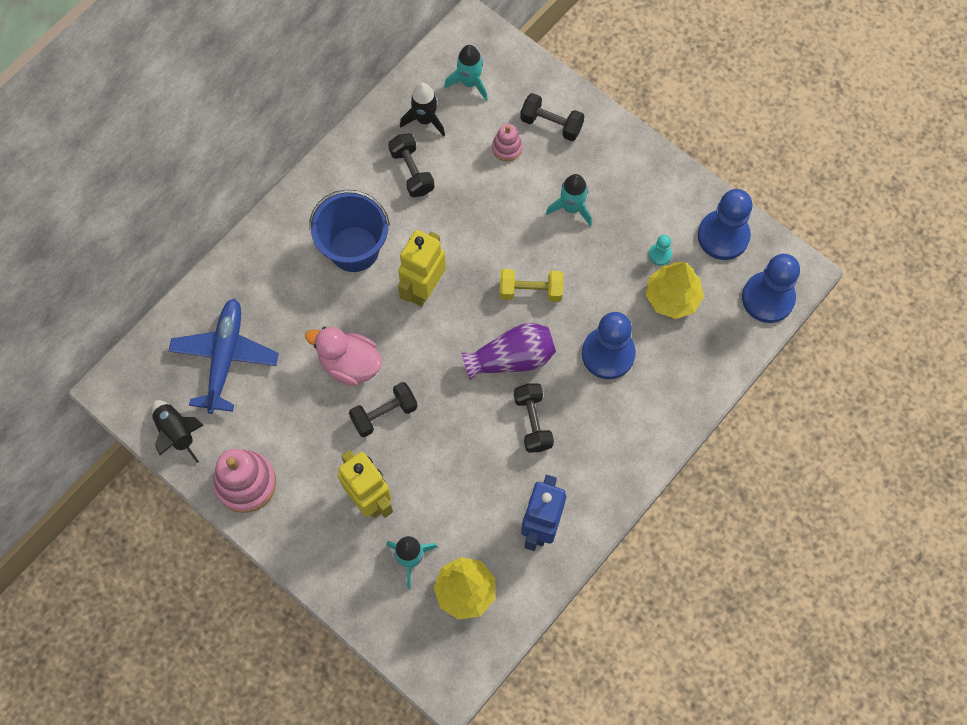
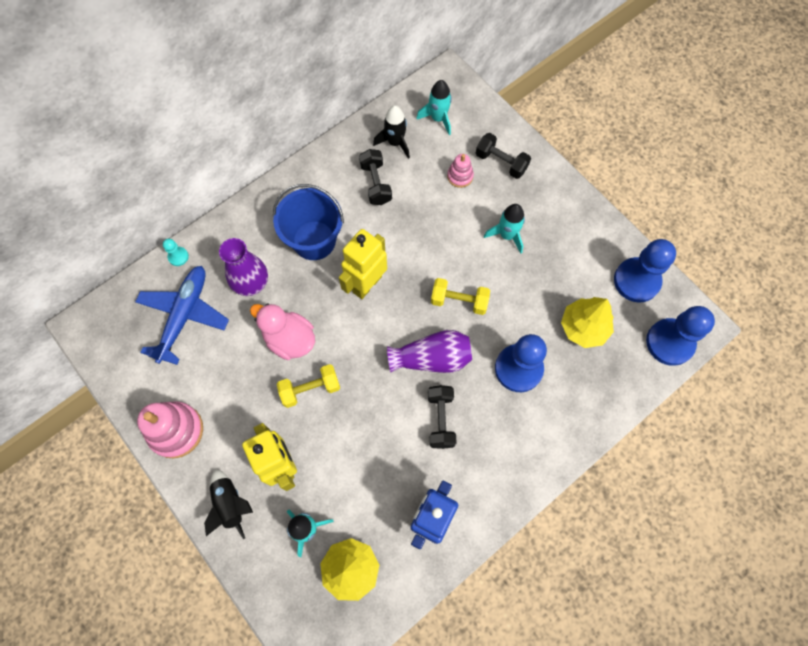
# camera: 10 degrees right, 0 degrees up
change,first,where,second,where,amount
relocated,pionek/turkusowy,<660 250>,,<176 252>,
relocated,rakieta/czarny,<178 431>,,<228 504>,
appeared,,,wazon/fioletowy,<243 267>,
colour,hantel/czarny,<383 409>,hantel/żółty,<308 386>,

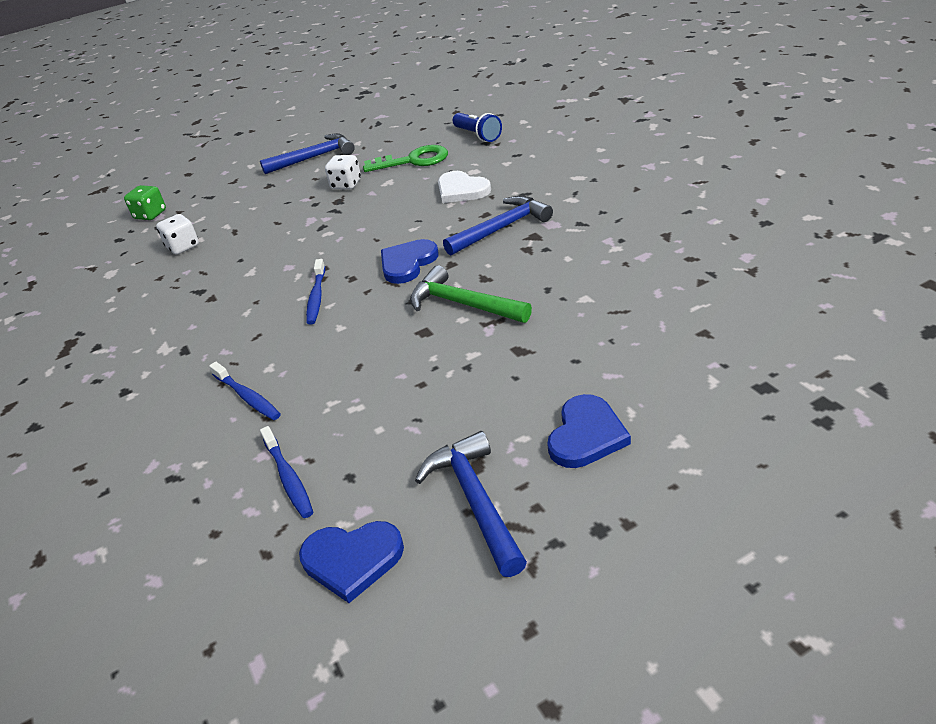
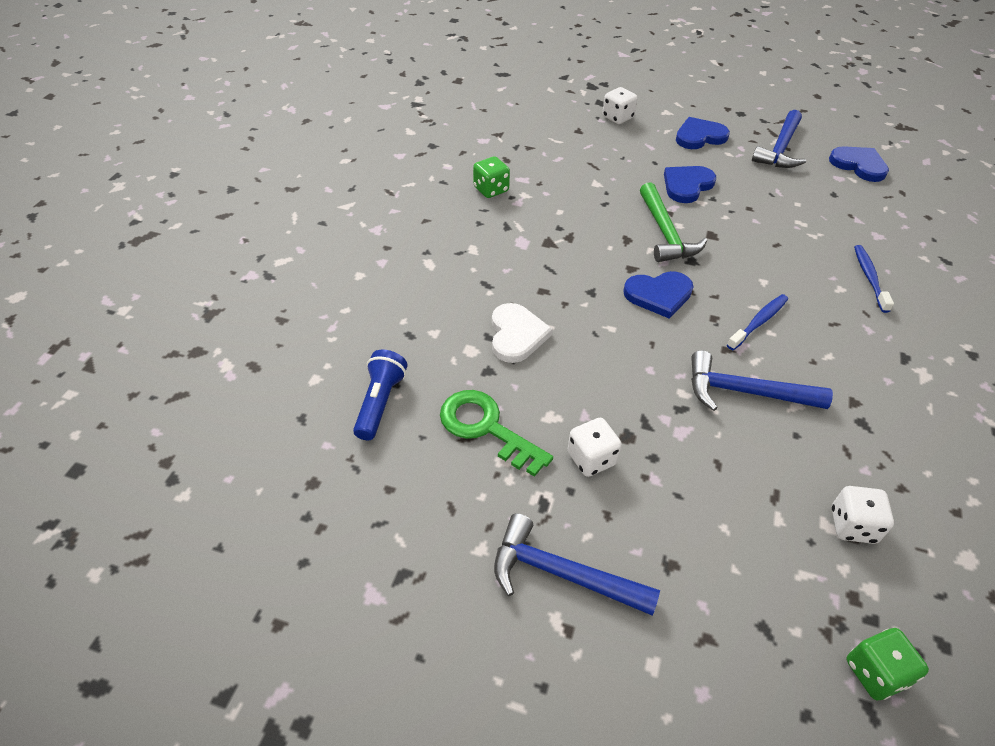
# camera: 140 degrees left, 10 degrees up
change,first,where,second,where,amount
appeared,,,kostka do gry/zielony,<491 177>,
appeared,,,kostka do gry/biały,<620 105>,
appeared,,,serce/niebieski,<690 184>,
relocated,młotek/niebieski,<498 226>,,<762 380>,
missing,szczoteczka do zębów/niebieski,<286 472>,,,

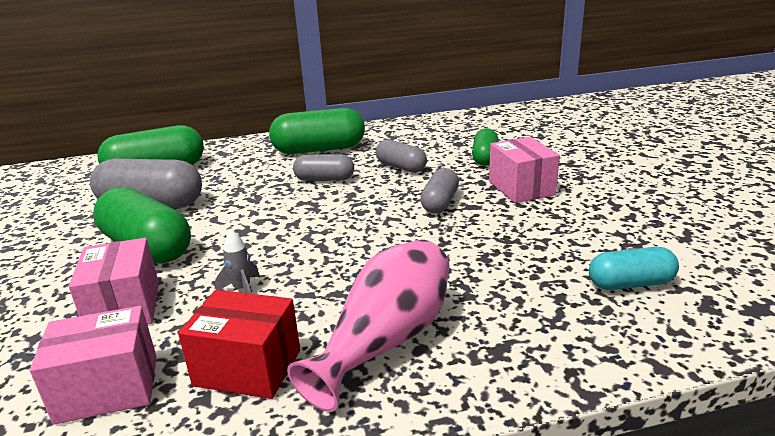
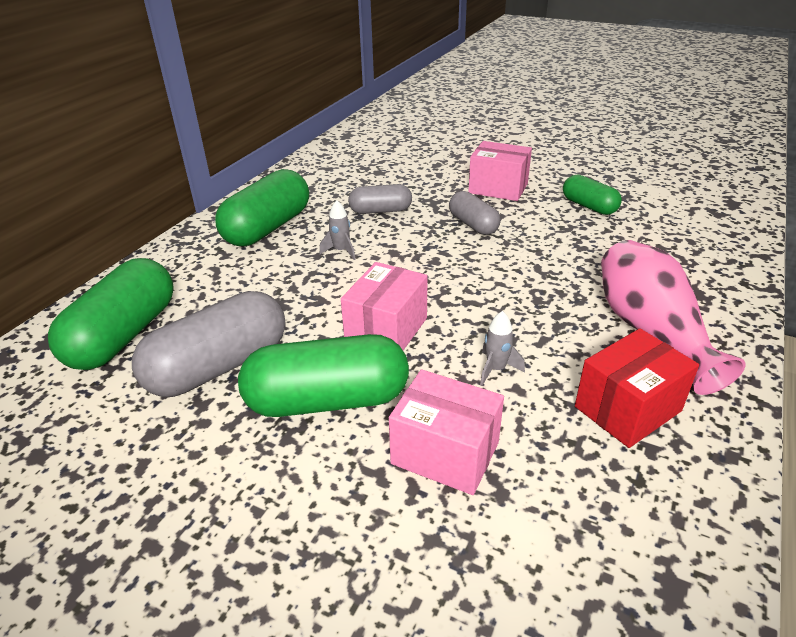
# camera: 50 degrees left, 10 degrees up
change,first,where,second,where,amount
exchanged,kapsułka/szary,<323 167>,rakieta/szary,<338 230>,
relocated,pudełko/różowy,<93 365>,,<384 306>,
relocated,kapsułka/zielony,<485 147>,,<592 194>,
missing,kapsułka/turkusowy,<634 268>,,,

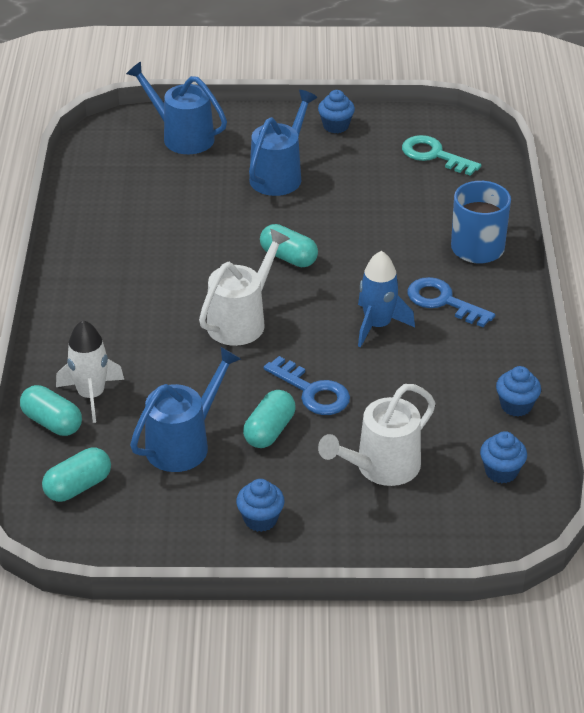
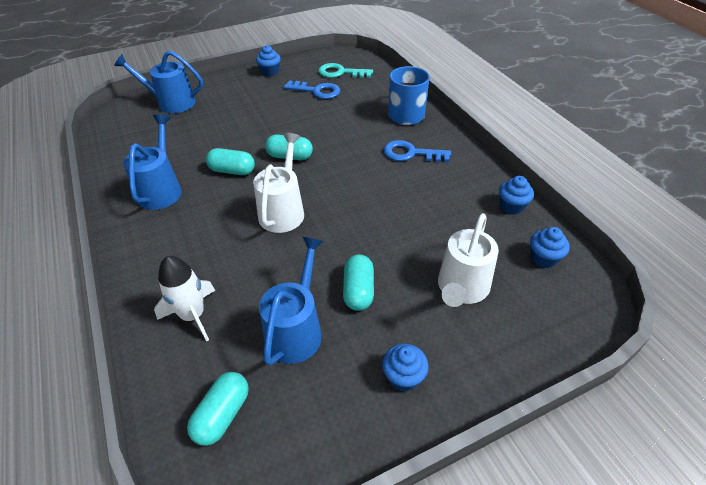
# camera: 25 degrees left, 5 degrees up
change,first,where,second,where,amount
relocated,konewka/niebieski,<283 143>,,<152 162>,
relocated,kapsułka/turkusowy,<51 410>,,<230 161>,
relocated,klucz/niebieski,<307 385>,,<312 89>,
missing,rakieta/niebieski,<386 299>,,,

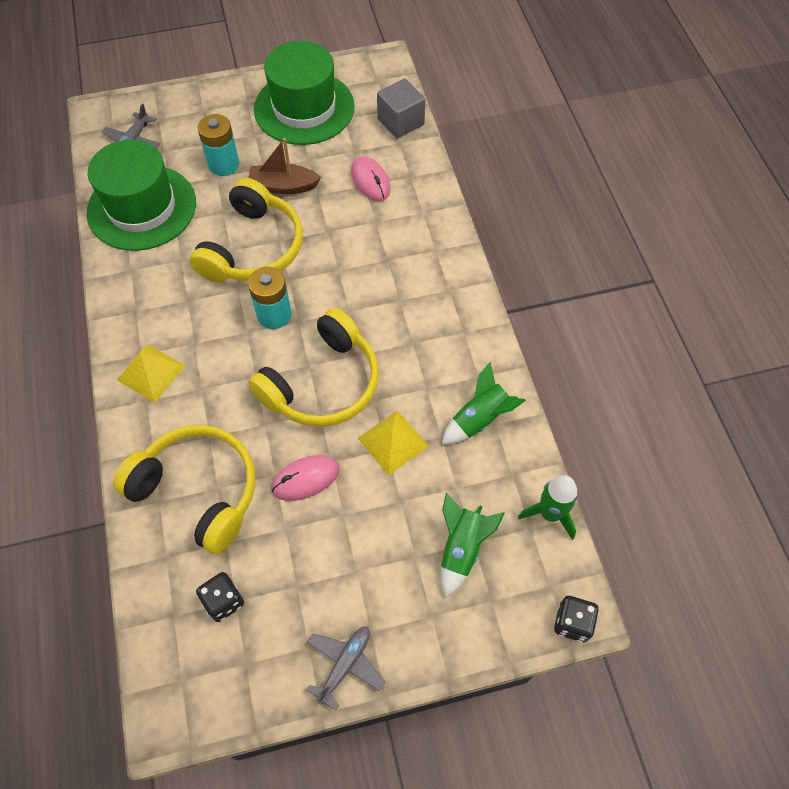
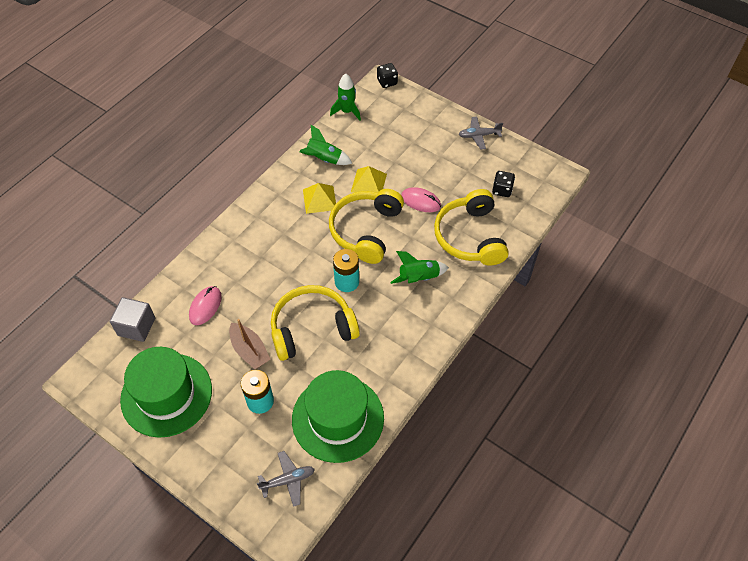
# camera: 130 degrees left, 5 degrees down
change,first,where,second,where,amount
relocated,piramida/żółty,<151 373>,,<319 198>,
spun,słuchawki/żółty,<313 367>,,<366 226>,75 degrees counterclockwise
relocated,rakieta/zielony,<473 545>,,<419 267>,

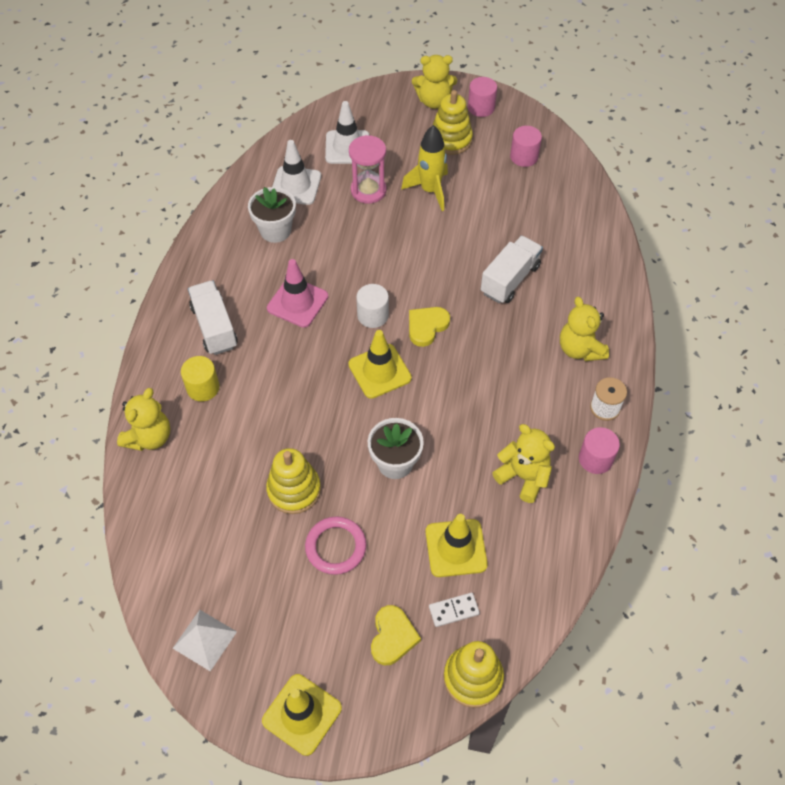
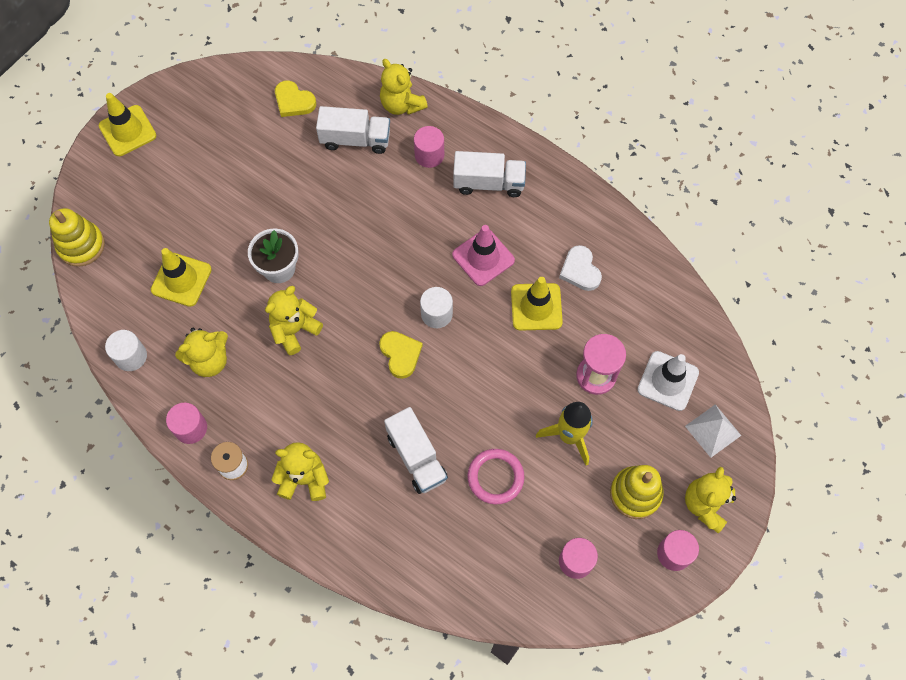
# camera: 115 degrees right, 10 degrees up
change,first,where,second,where,amount
appeared,,,walec/biały,<126 350>,
appeared,,,miś/żółty,<294 320>,
relocated,serce/żółty,<396 635>,,<295 98>,
appeared,,,ciężarówka/biały,<353 130>,
colour,walec/żółty,<200 378>,walec/różowy,<429 147>,
relocated,pierścień/różowy,<335 545>,,<496 476>,
relocated,pachołek/żółty,<380 364>,,<537 304>,
exchanged,doniczka/biały,<272 215>,serce/biały,<580 268>,
relocated,piramida/biały,<205 640>,,<713 431>,
missing,zabawka nakładanka/żółty,<293 481>,,,
missing,pachołek/biały,<296 172>,,,
missing,kostka domina/biały,<454 610>,,,

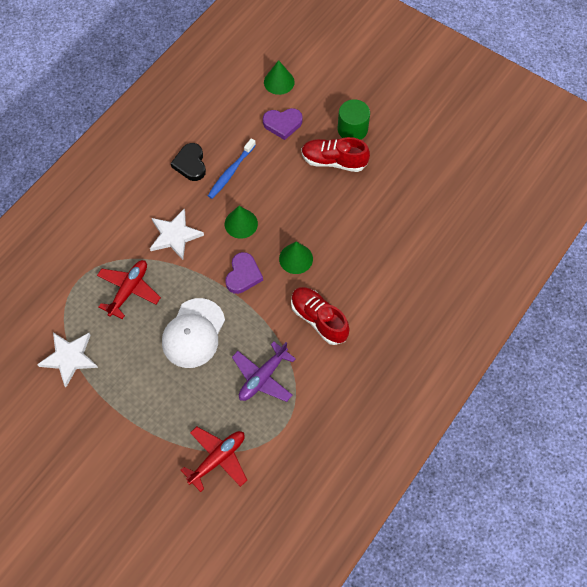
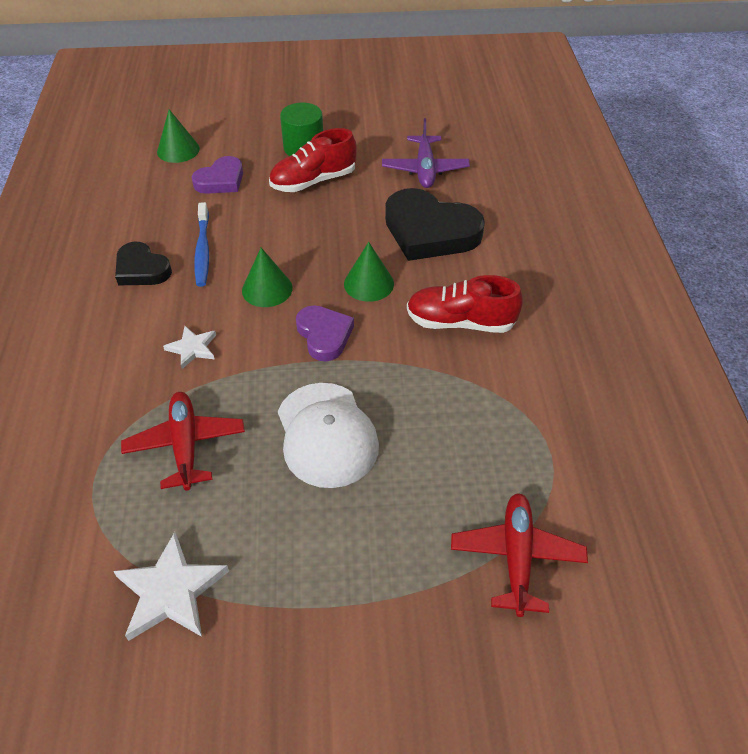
# camera: 40 degrees left, 15 degrees down
change,first,where,second,where,amount
size,gwiazda/biały,<177 234>,,<189 347>,x0.60
relocated,samolot/fioletowy,<264 372>,,<426 153>,
appeared,,,serce/czarny,<435 224>,

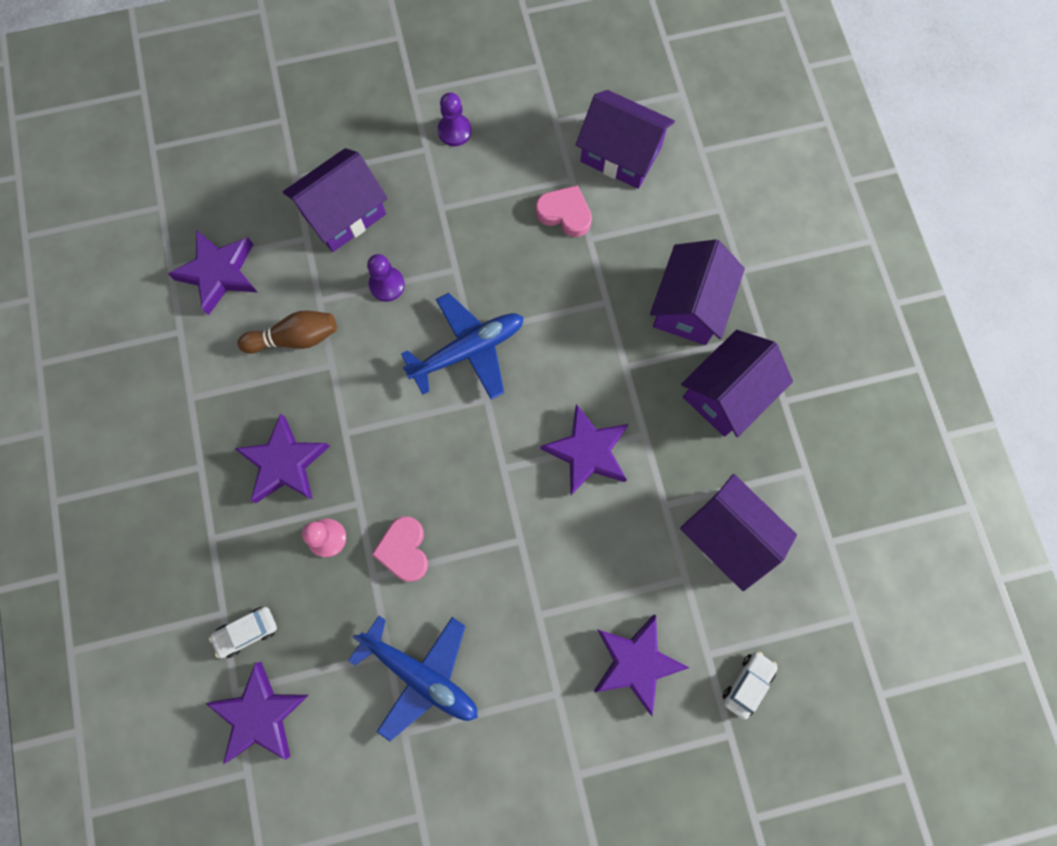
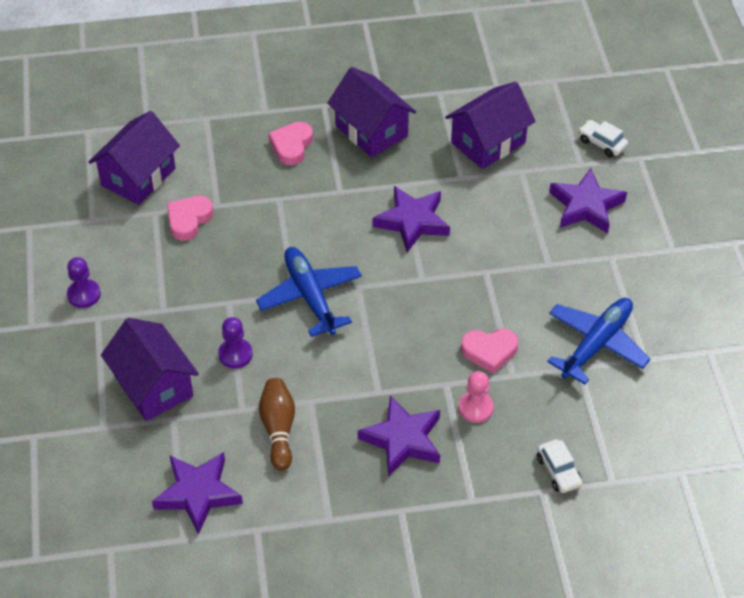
# camera: 85 degrees left, 25 degrees down
change,first,where,second,where,amount
exchanged,domek/fioletowy,<697 292>,serce/różowy,<290 143>,
missing,gwiazda/fioletowy,<257 713>,,,

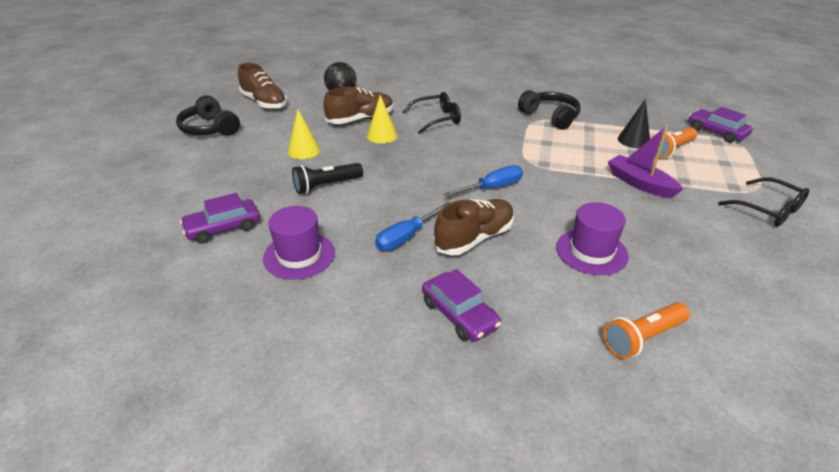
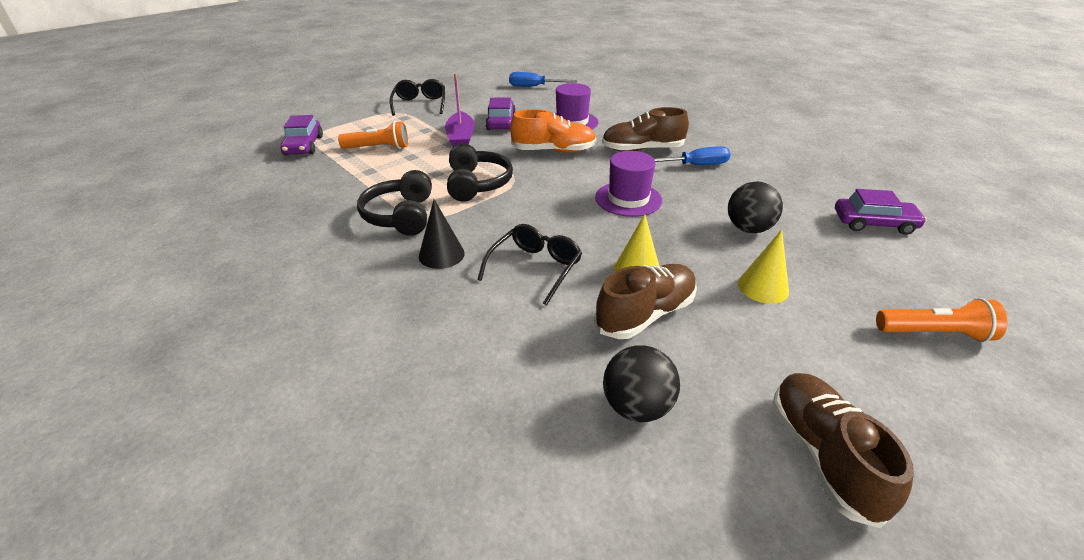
# camera: 145 degrees left, 0 degrees up
change,first,where,second,where,amount
relocated,stożek/czarny,<634 123>,,<442 234>,
relocated,słuchawki/czarny,<208 115>,,<480 172>,
spun,okulary/czarny,<431 113>,,<529 265>,105 degrees clockwise
relocated,samochód/fioletowy,<461 305>,,<500 114>,
relocated,śrubokręt/niebieski,<483 181>,,<543 79>,
appeared,,,but/pomarańczowy,<553 131>,
spun,but/brązowy,<358 105>,,<645 301>,135 degrees clockwise
relocated,kapelusz/fioletowy,<299 243>,,<628 184>,
exchanged,latarka/czarny,<327 178>,piłka/czarny,<755 207>,
relocated,latarka/pomarańczowy,<646 330>,,<941 320>,

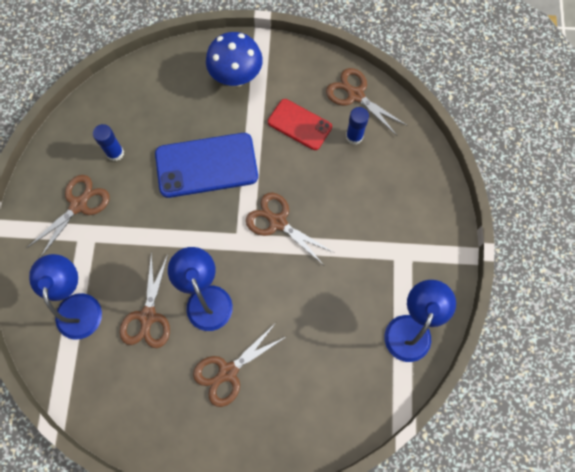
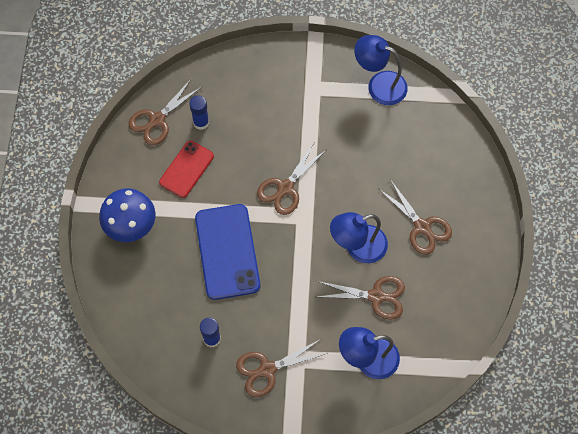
# camera: 90 degrees left, 5 degrees down
change,first,where,second,where,amount
spun,nożyczki/brązowy,<68 216>,,<282 368>,60 degrees counterclockwise

